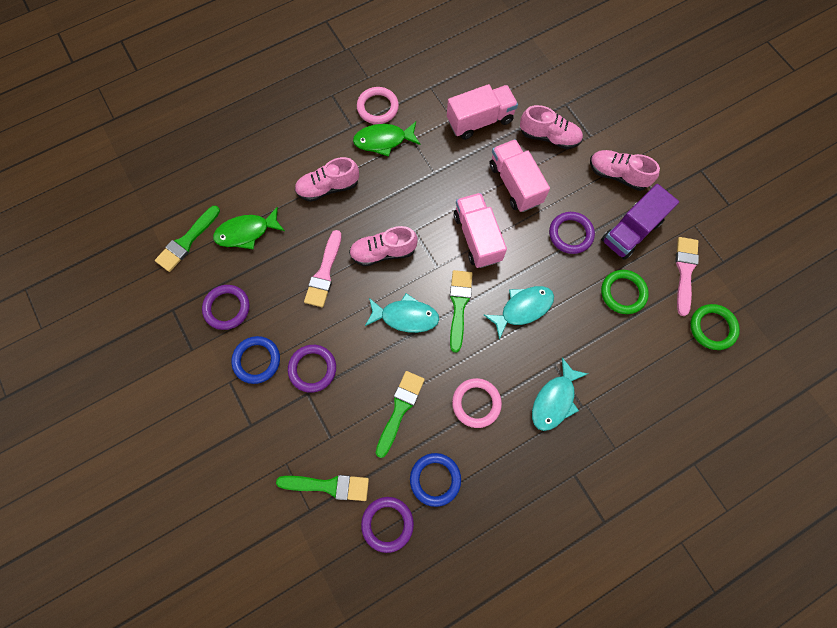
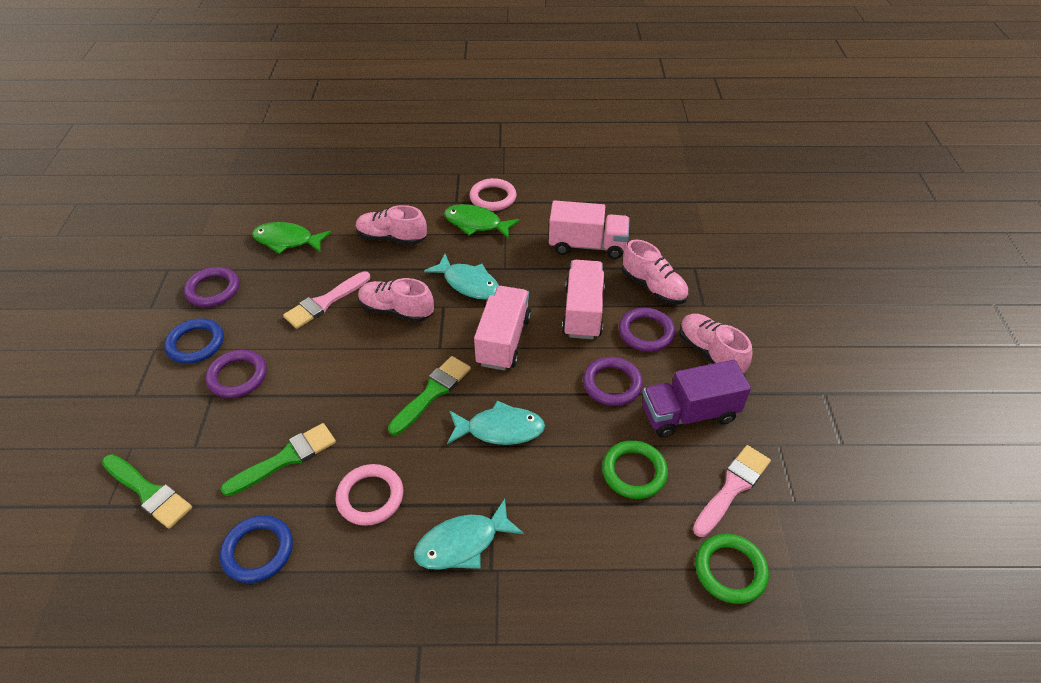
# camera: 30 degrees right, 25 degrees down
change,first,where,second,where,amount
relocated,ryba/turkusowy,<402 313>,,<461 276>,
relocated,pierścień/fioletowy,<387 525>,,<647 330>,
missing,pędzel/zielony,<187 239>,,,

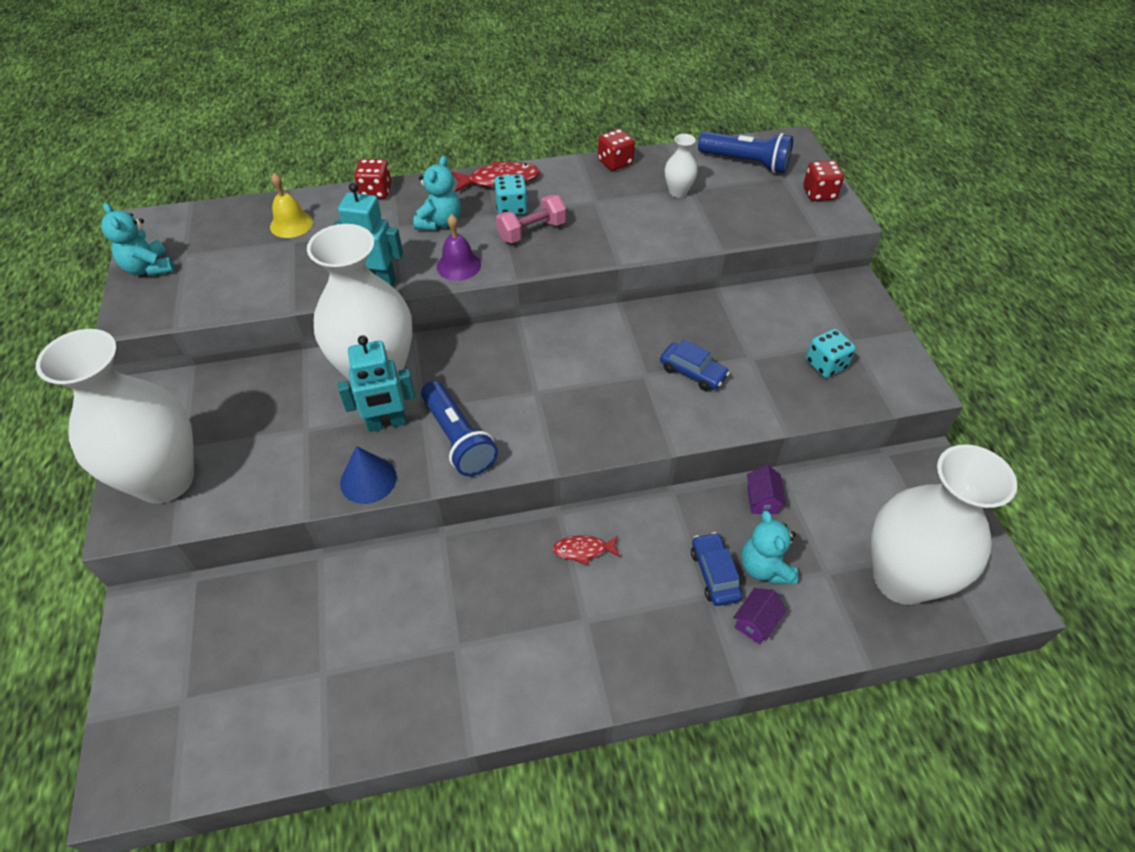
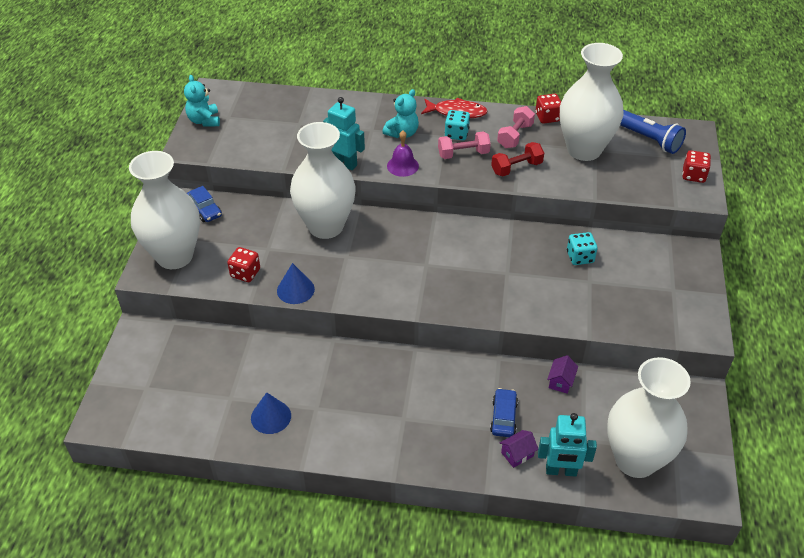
# camera: 20 degrees right, 5 degrees down
change,first,where,second,where,amount
relocated,samochód/niebieski,<695 365>,,<204 204>,
relocated,kostka do gry/czerwony,<373 179>,,<243 264>,
appeared,,,stożek/niebieski,<271 413>,
appeared,,,hantel/czerwony,<517 159>,
appeared,,,hantel/różowy,<516 127>,
relocated,robot/turkusowy,<376 383>,,<567 445>,
size,wazon/biały,<681 166>,,<592 102>,x2.47
relocated,kostka do gry/turkusowy,<831 353>,,<582 248>,
missing,dzwonek/żółty,<291 205>,,,
missing,latarka/niebieski,<459 428>,,,
missing,ryba/czerwony,<586 550>,,,
missing,miś/turkusowy,<769 547>,,,

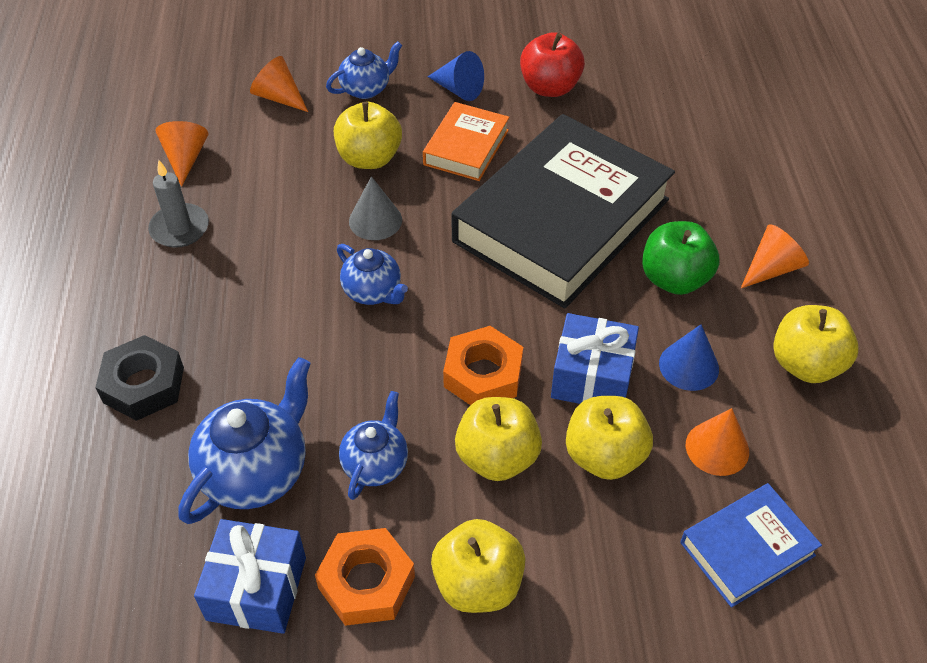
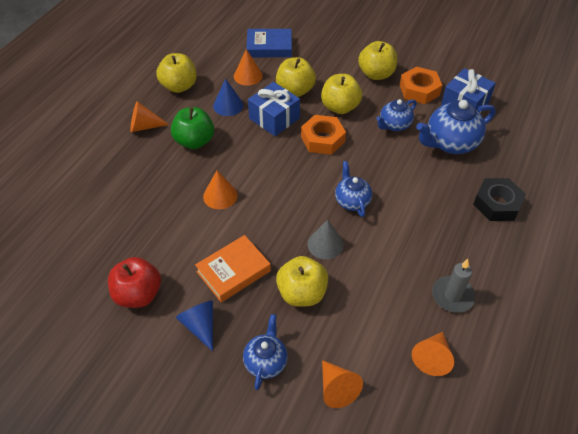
# camera: 150 degrees left, 0 degrees up
change,first,where,second,where,amount
exchanged,książka/czarny,<563 211>,stożek/pomarańczowy,<220 189>,
spun,imbryk/niebieski,<364 70>,,<265 352>,105 degrees clockwise

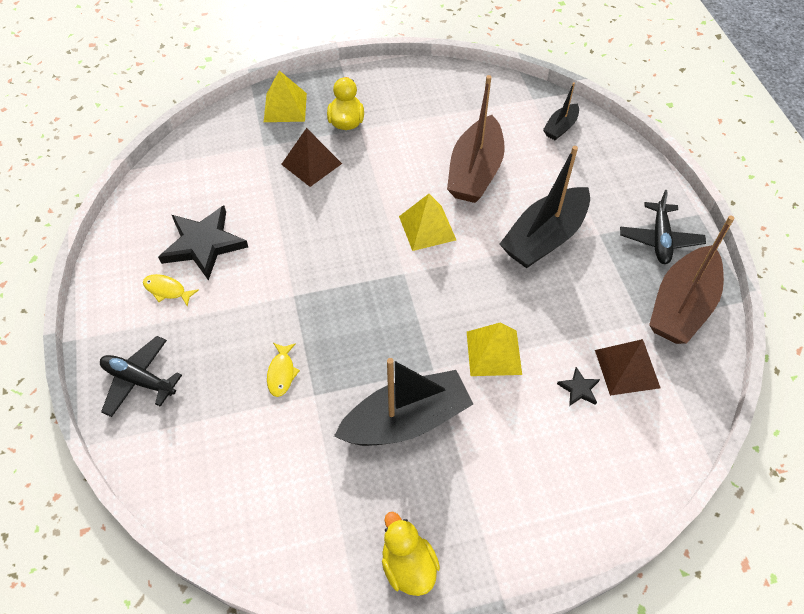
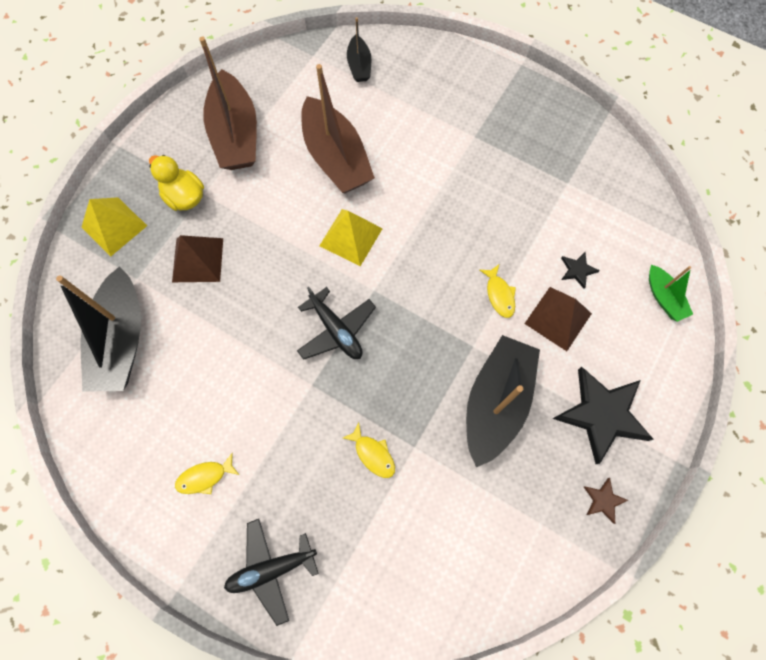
# camera: 45 degrees left, 15 degrees up
change,first,where,second,where,amount
relocated,łódka/czarny,<545 207>,,<98 329>,
relocated,łódka/brązowy,<692 280>,,<228 103>,
relocated,samolot/czarny,<663 227>,,<336 323>,
exchanged,piramida/żółty,<494 349>,ryba/żółty,<498 291>,
relocated,piramida/brązowy,<627 367>,,<558 319>,
relocated,gwiazda/czarny,<203 243>,,<603 415>,
exchanged,kaczka/żółty,<411 554>,gwiazda/brązowy,<606 501>,
appeared,,,łódka/zielony,<671 293>,

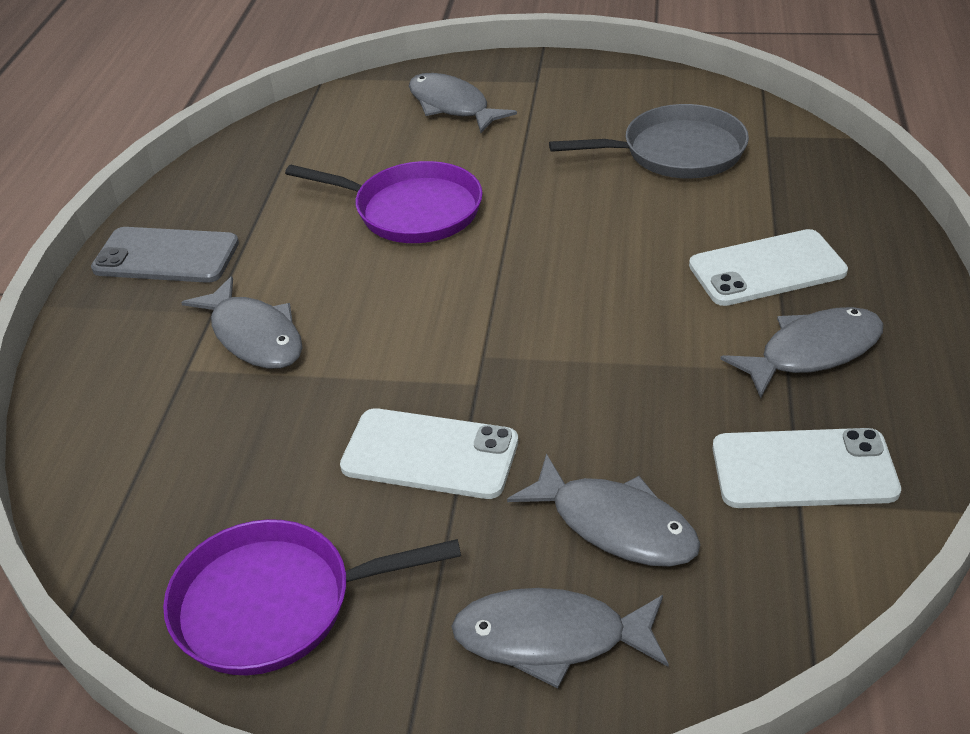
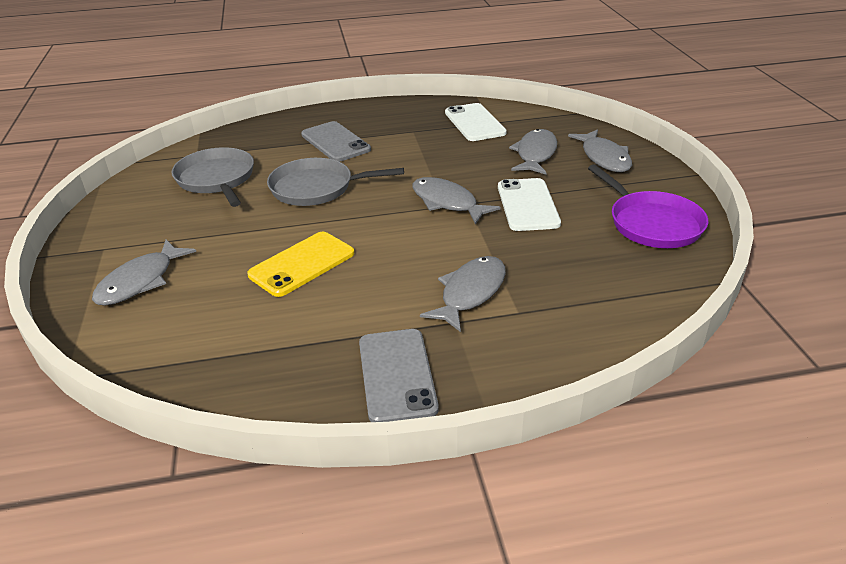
# camera: 110 degrees left, 5 degrees down
change,first,where,second,where,amount
exchanged,patelnia/fioletowy,<384 202>,telefon/żółty,<300 264>,
appeared,,,patelnia/szary,<335 182>,
colour,telefon/biały,<768 267>,telefon/szary,<336 141>,
relocated,ryba/szary,<801 352>,,<456 200>,

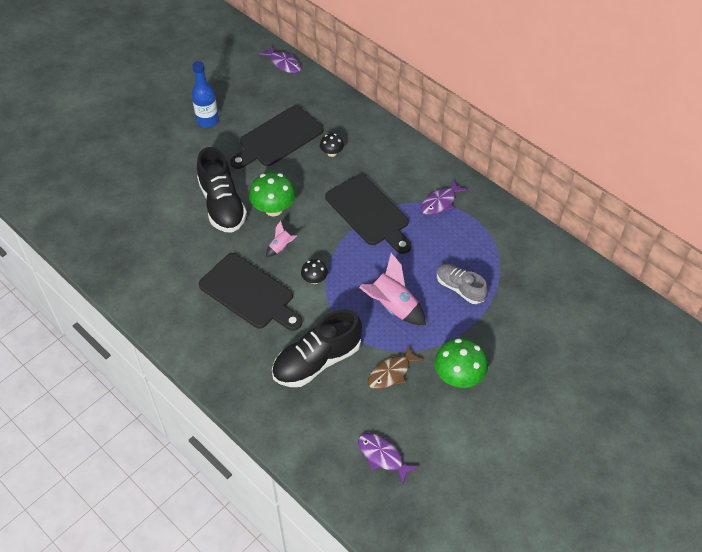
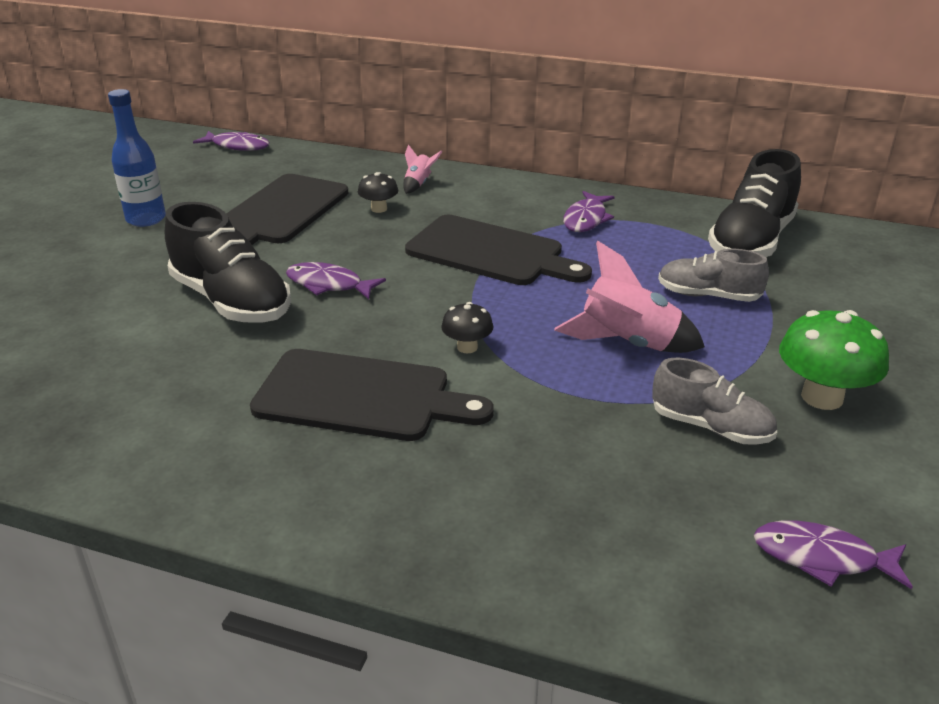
# camera: 25 degrees left, 20 degrees down
change,first,where,second,where,amount
exchanged,grzyb/zielony,<272 194>,ryba/fioletowy,<336 280>,
relocated,rakieta/różowy,<281 239>,,<423 169>,
exchanged,ryba/brązowy,<396 367>,but/szary,<714 401>,
relocated,but/czarny,<317 348>,,<754 203>,

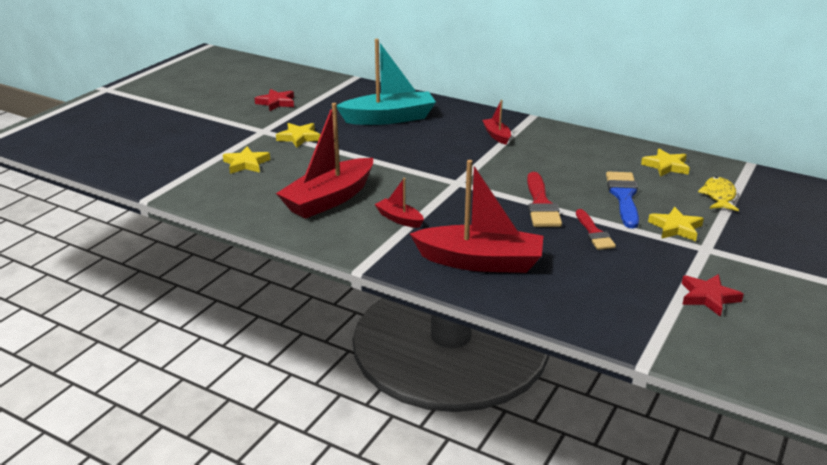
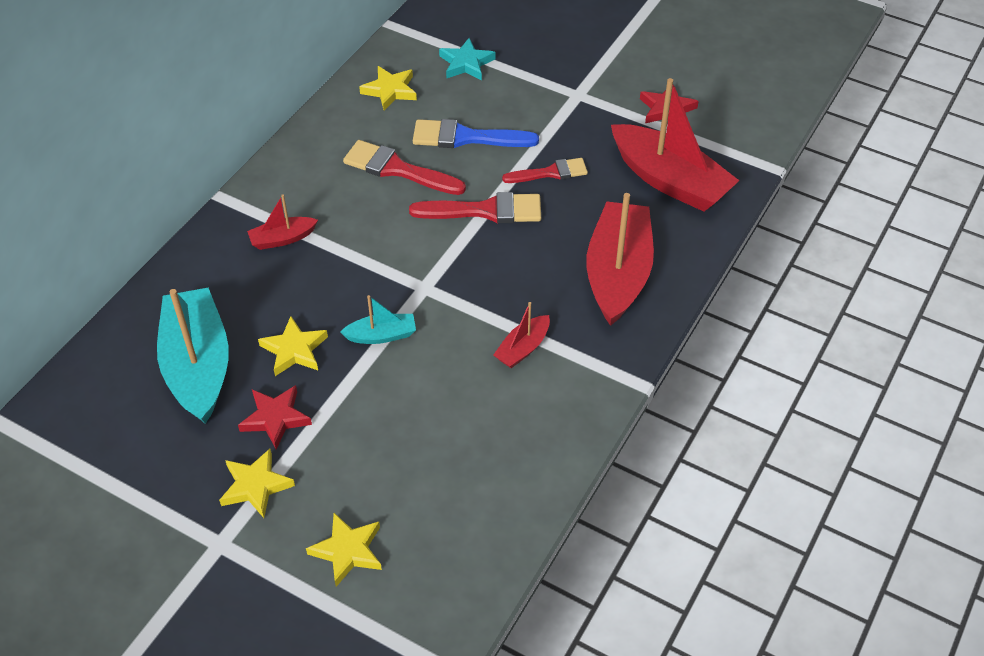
# camera: 90 degrees left, 20 degrees up
change,first,where,second,where,amount
relocated,gwiazda/czerwony,<274 100>,,<275 417>,
relocated,gwiazda/żółty,<676 224>,,<293 346>,
appeared,,,łódka/turkusowy,<378 319>,
appeared,,,pędzel/czerwony,<404 167>,
exchanged,ryba/żółty,<718 194>,gwiazda/turkusowy,<467 59>,
relocated,łódka/czerwony,<324 161>,,<675 145>,

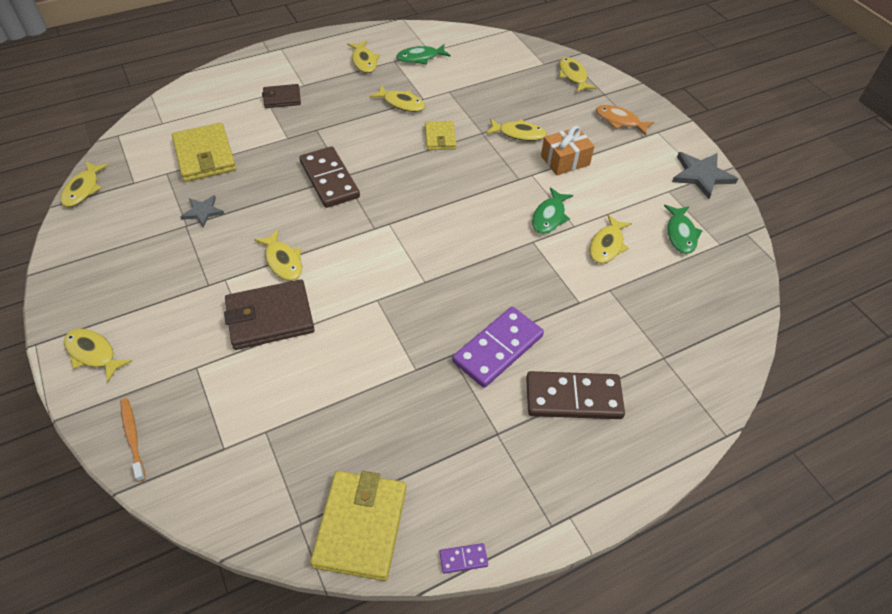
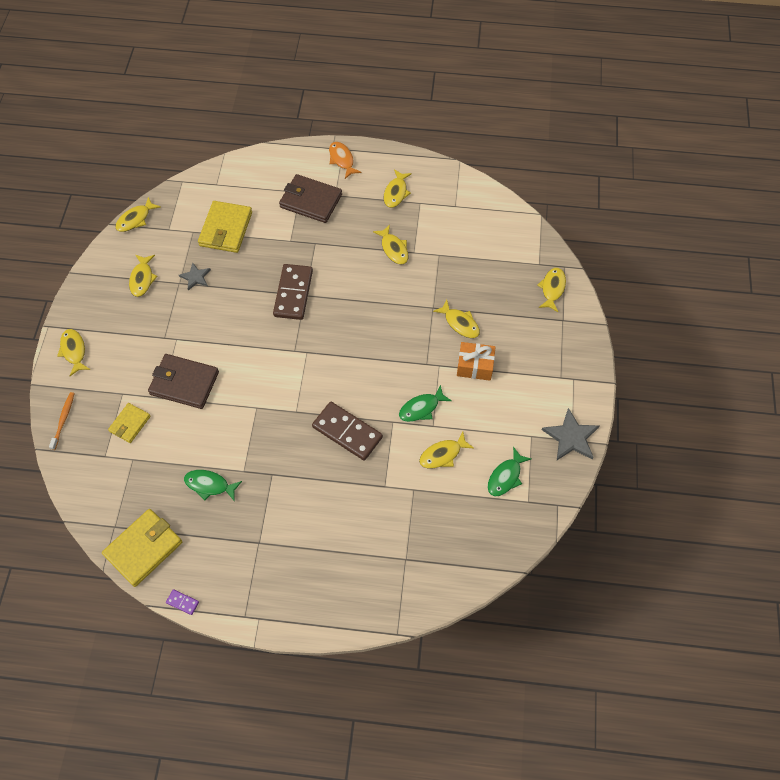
# camera: 35 degrees right, 10 degrees up
change,first,where,second,where,amount
relocated,portfel/żółty,<440 135>,,<129 423>,
relocated,ryba/żółty,<278 255>,,<143 276>,
relocated,ryba/zielony,<423 54>,,<213 486>,
size,portfel/brązowy,<281 96>,,<310 198>,x1.71
relocated,kostka domina/brązowy,<575 395>,,<347 431>,
relocated,ryba/pomarańczowy,<625 120>,,<345 160>,
missing,kostka domina/fioletowy,<498 347>,,,

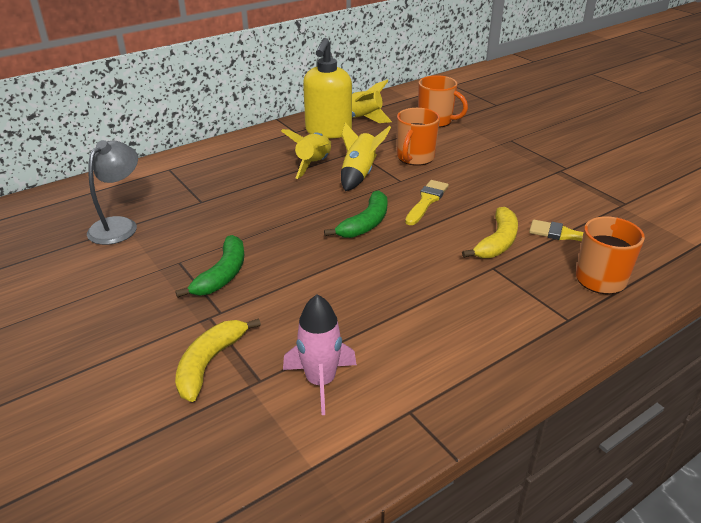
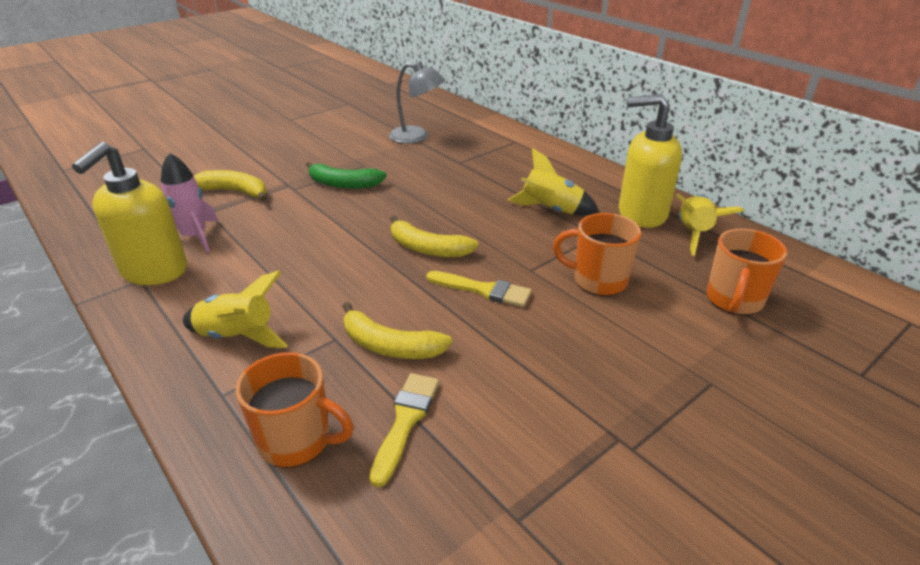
# camera: 85 degrees right, 0 degrees up
change,first,where,second,where,amount
appeared,,,dozownik mydła/żółty,<129 213>,
relocated,rakieta/żółty,<366 157>,,<235 309>,
colour,banan/zielony,<356 214>,banan/żółty,<434 236>,

